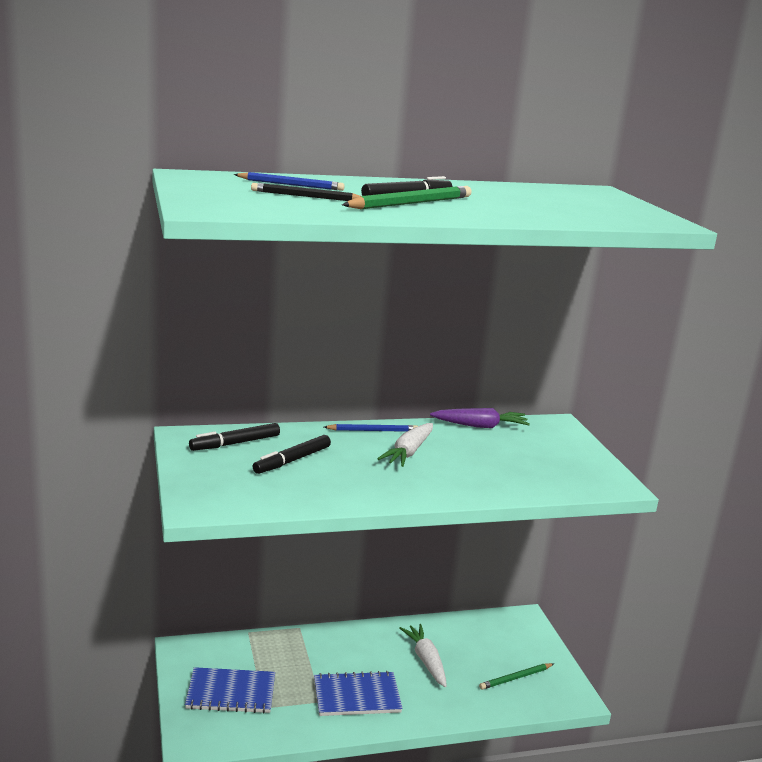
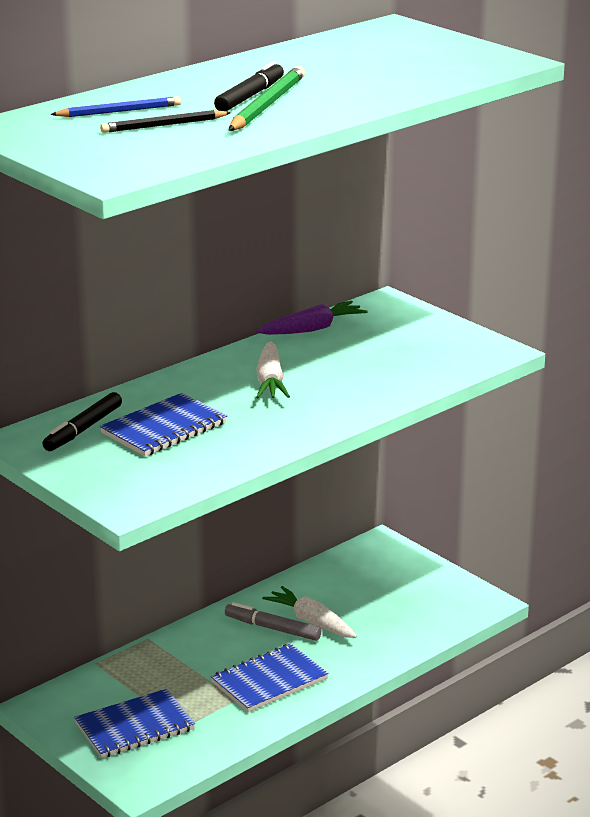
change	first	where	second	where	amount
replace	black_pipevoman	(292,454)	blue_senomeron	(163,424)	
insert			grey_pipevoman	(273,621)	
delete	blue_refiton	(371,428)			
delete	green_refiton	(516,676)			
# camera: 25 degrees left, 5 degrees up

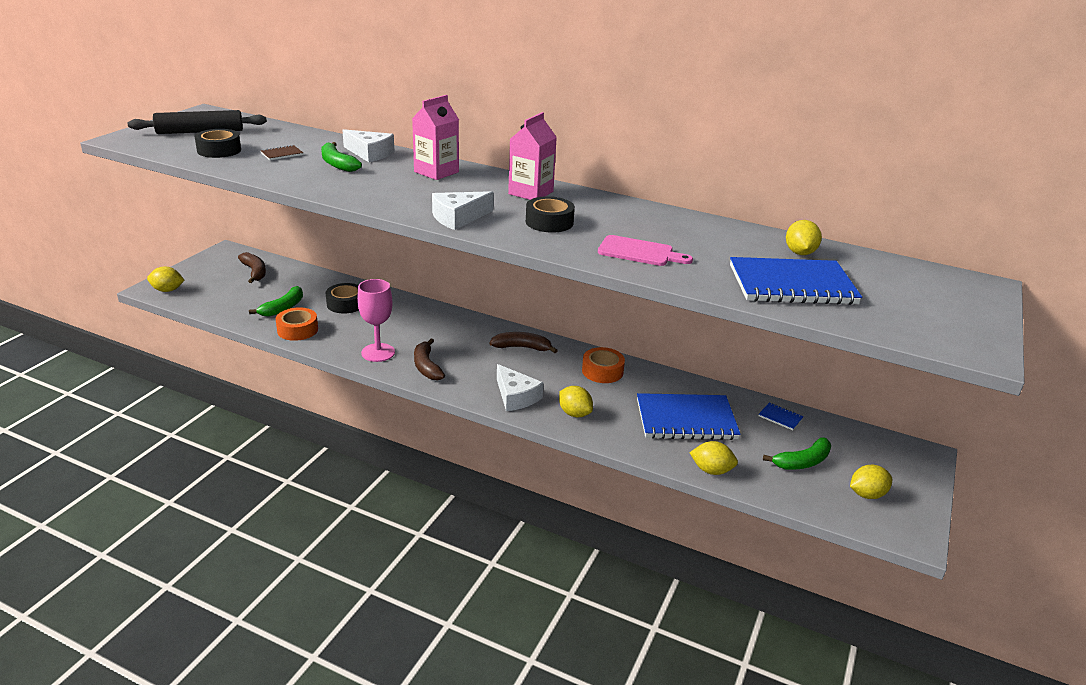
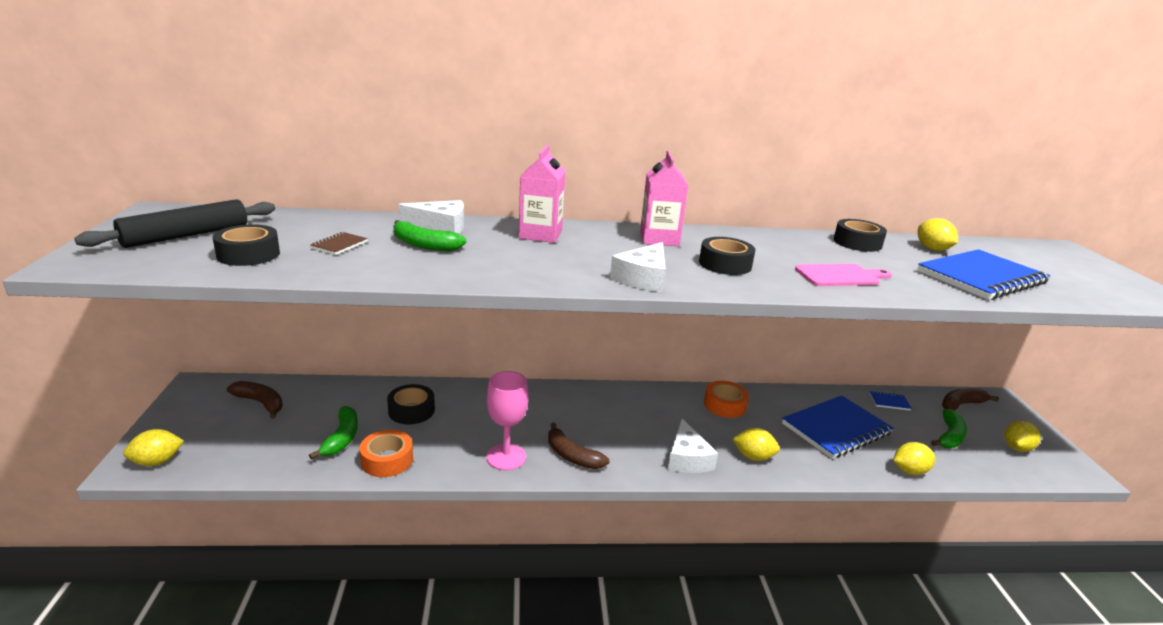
change	first	where	second	where	amount
rotate	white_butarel	(520,387)		(693,446)	60 degrees clockwise
insert			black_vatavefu	(860,235)	
move	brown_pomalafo	(524,342)		(970,399)	
# camera: 30 degrees left, 5 degrees down

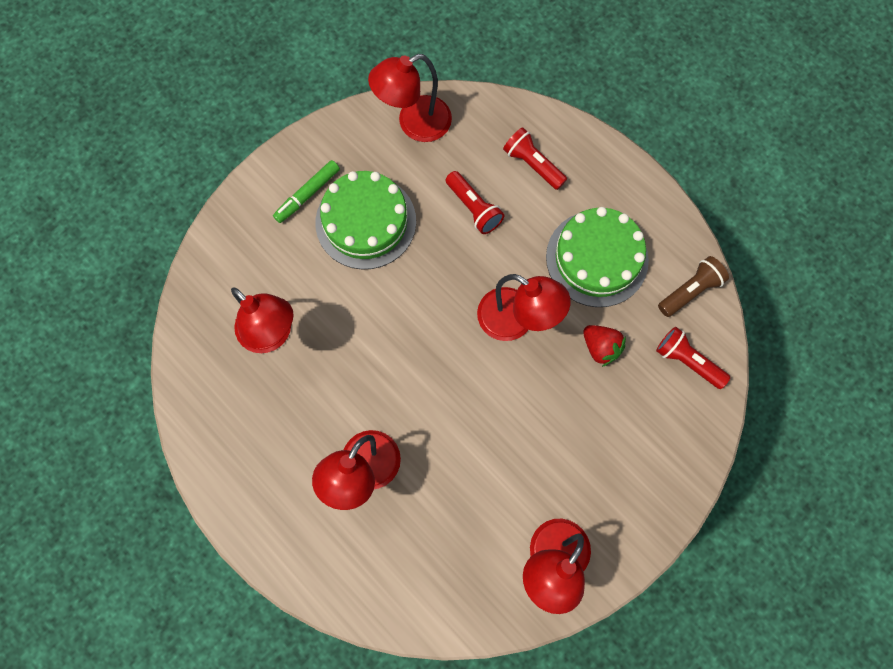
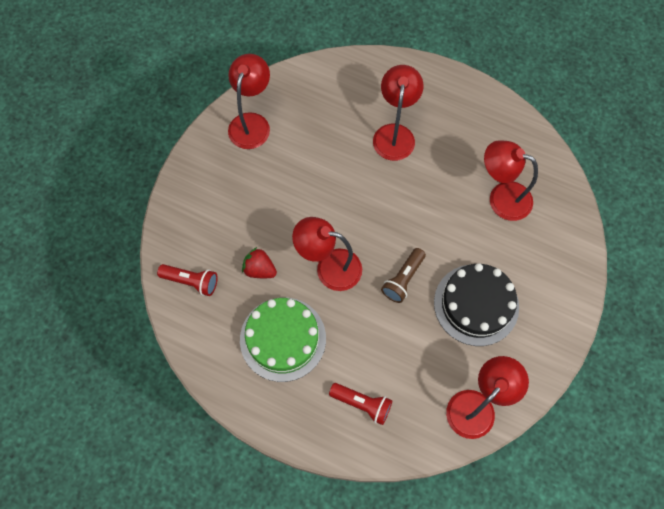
change	first	where	second	where	amount
move	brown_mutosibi	(693,286)		(403,275)	
recolor	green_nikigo	(365,220)	black_nikigo	(476,304)	
delete	green_pipevoman	(306,191)			
delete	red_mutosibi	(475,202)			
# camera: 160 degrees right, 5 degrees down

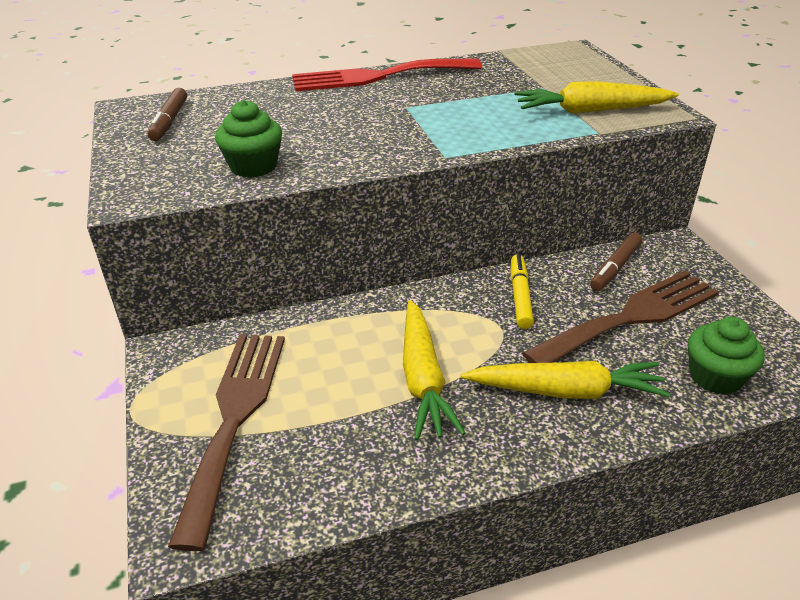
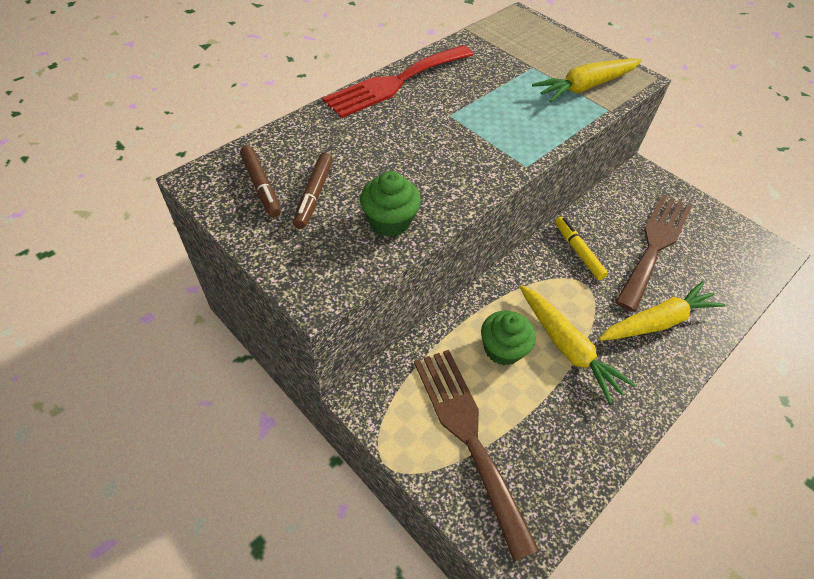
change	first	where	second	where	amount
move	brown_pipevoman	(616,262)		(313,191)	
move	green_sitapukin	(726,356)		(508,338)	
# camera: 30 degrees left, 15 degrees up

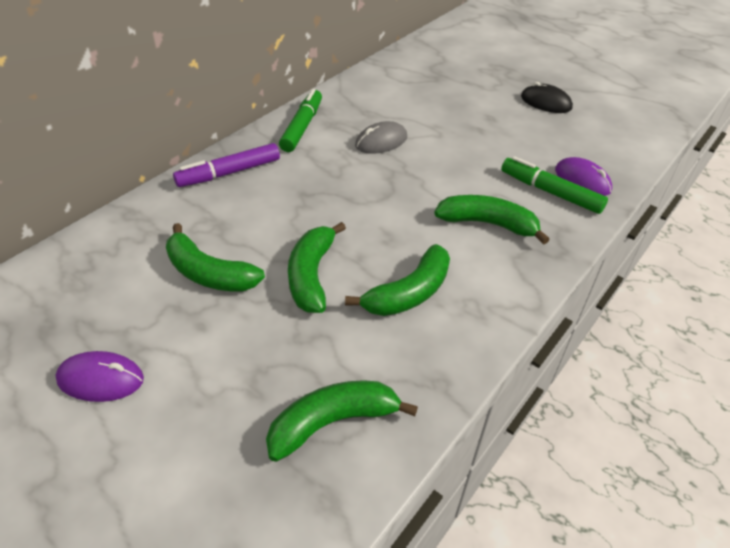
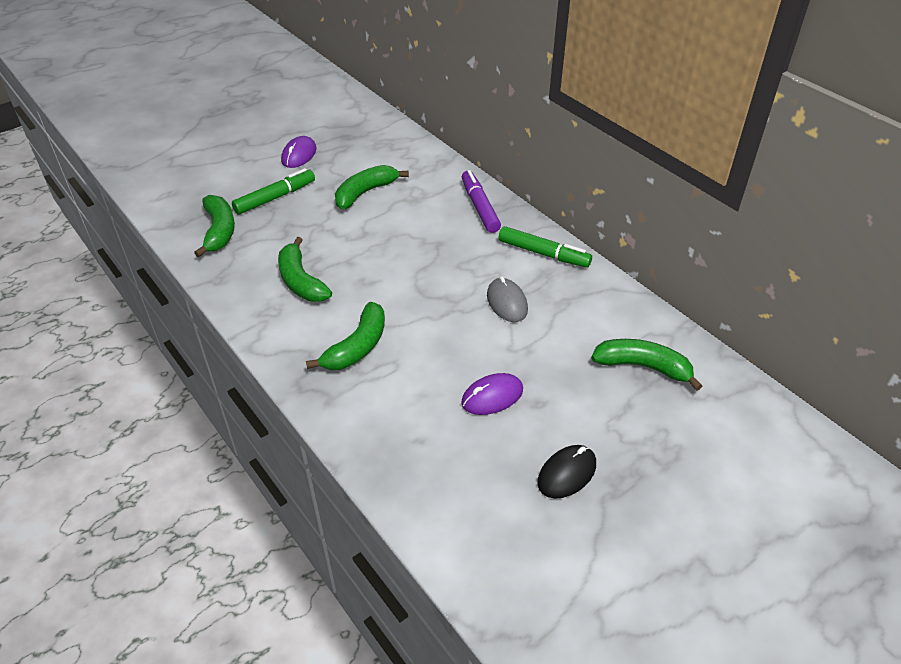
change	first	where	second	where	amount
move	green_pipevoman	(554,185)		(273,191)	
move	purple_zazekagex	(583,176)		(492,394)	
move	green_pomalafo	(317,267)		(646,365)	
# camera: 105 degrees right, 0 degrees up

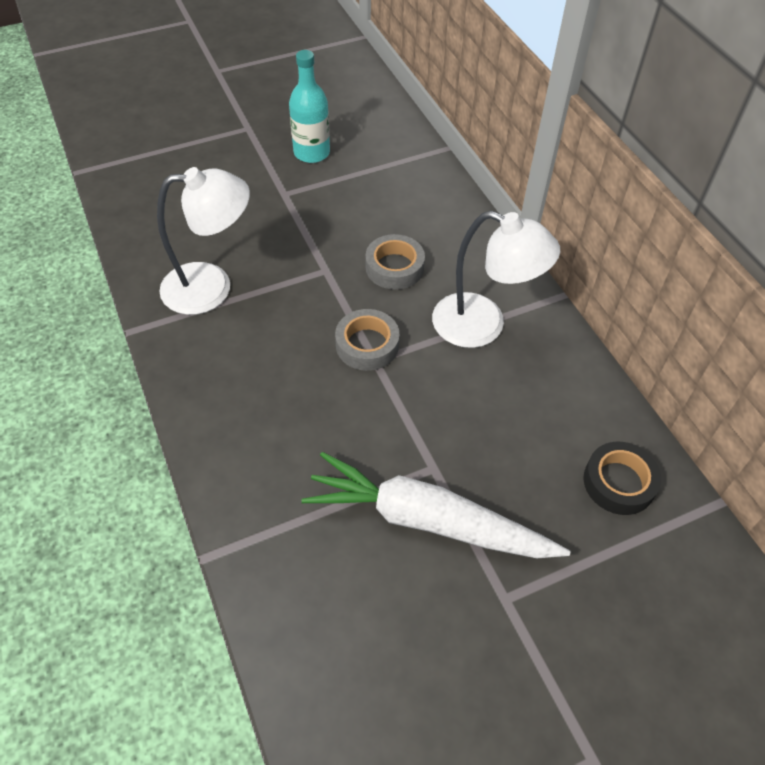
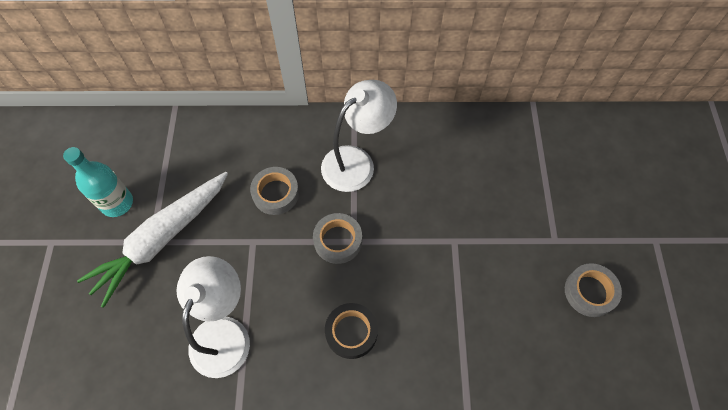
change	first	where	second	where	amount
move	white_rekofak	(435,505)		(152,240)	
move	black_vatavefu	(622,478)		(351,331)	
insert			grey_vatavefu	(593,290)	
# camera: 65 degrees left, 10 degrees up

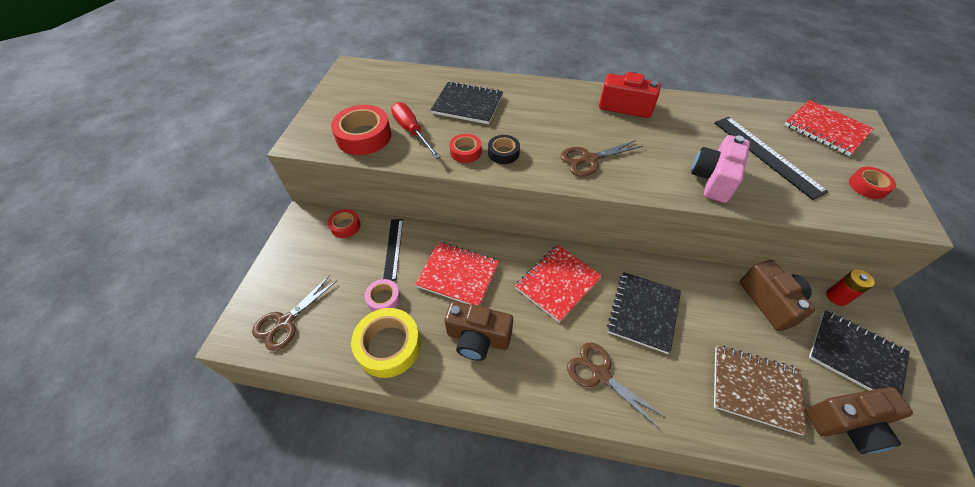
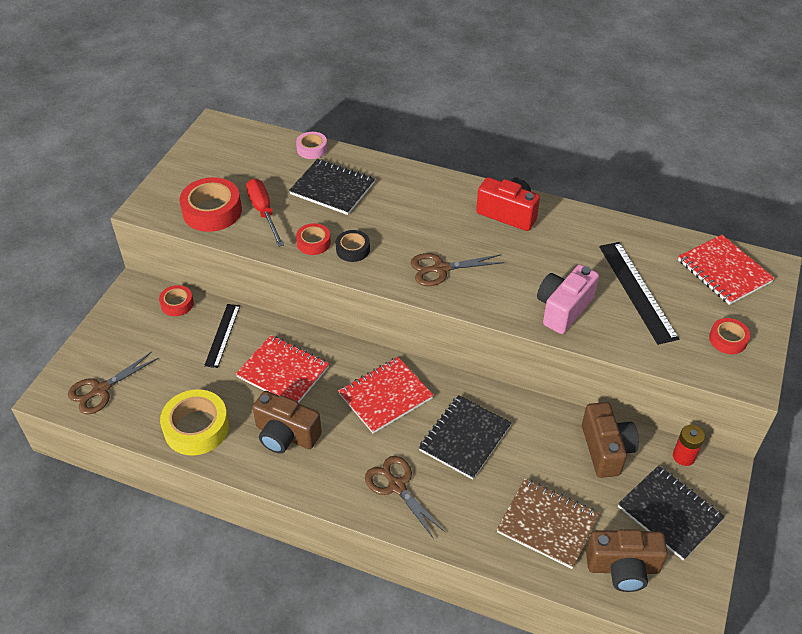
change	first	where	second	where	amount
move	pink_vatavefu	(383,295)		(311,145)	
# camera: 10 degrees right, 5 degrees down

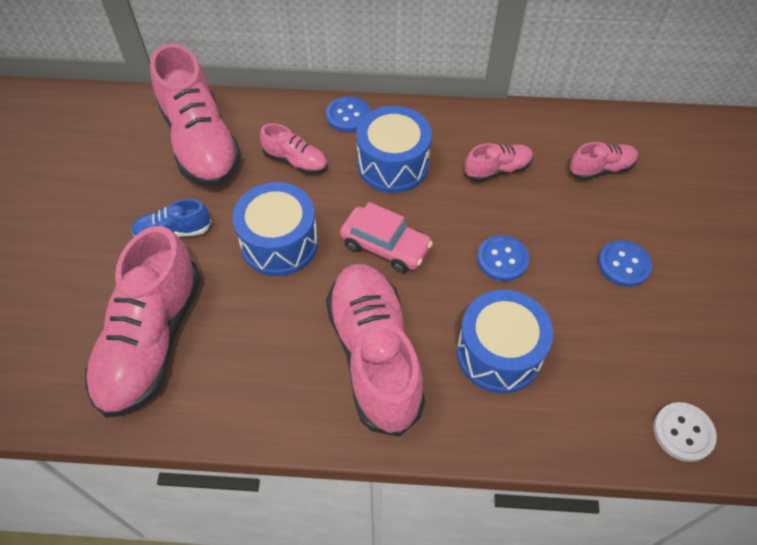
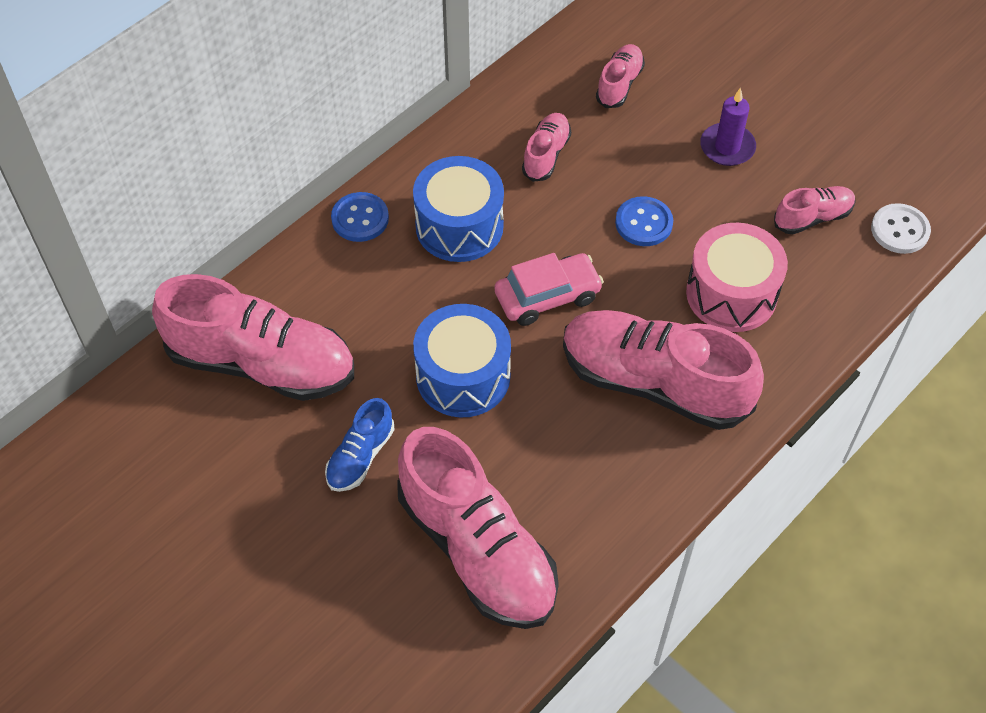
change	first	where	second	where	amount
recolor	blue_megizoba	(505,341)	pink_megizoba	(737,277)	
replace	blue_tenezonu	(625,263)	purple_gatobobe	(728,127)	
move	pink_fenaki	(294,148)		(815,210)	
# camera: 50 degrees left, 0 degrees up

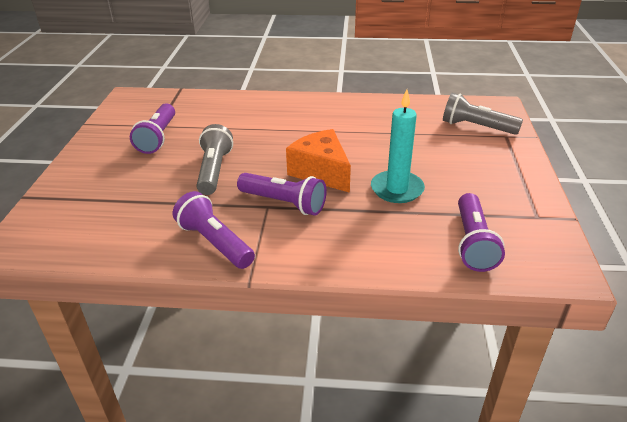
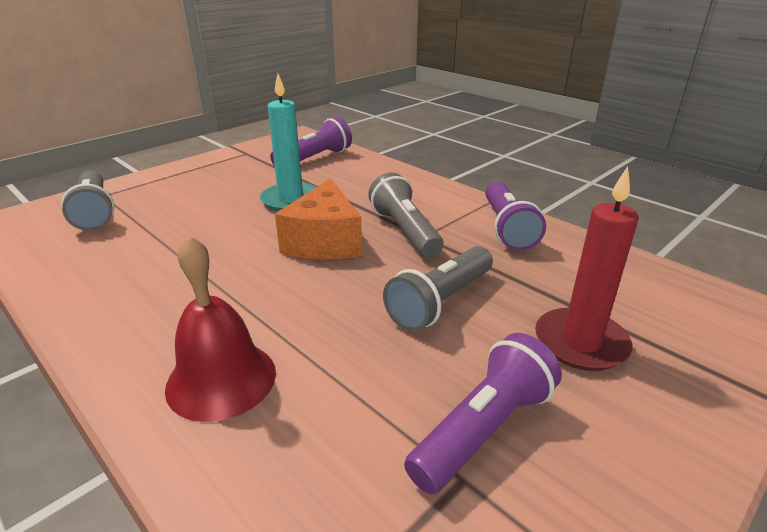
change	first	where	second	where	amount
insert			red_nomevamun	(220,328)	
recolor	purple_mutosibi	(282,194)	grey_mutosibi	(405,215)	
insert			red_gatobobe	(587,269)	
# camera: 140 degrees left, 5 degrees down

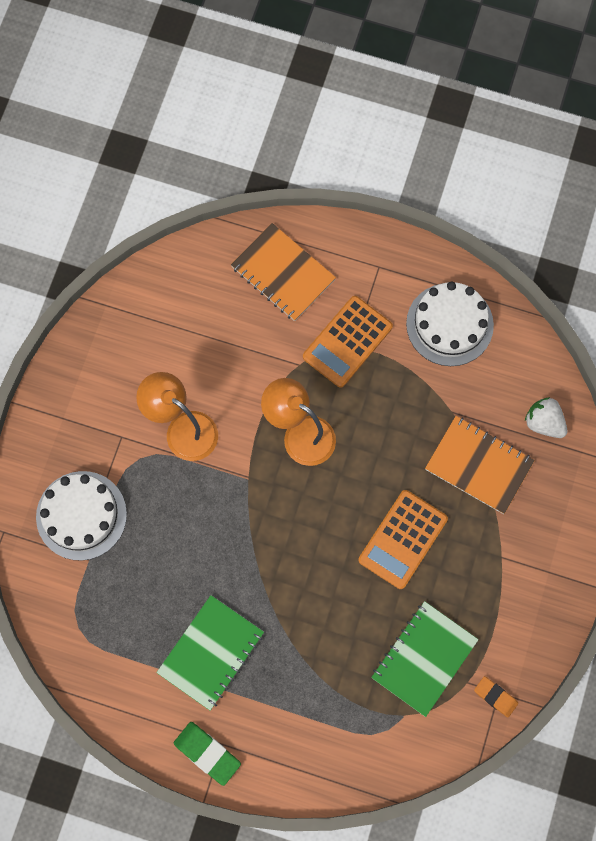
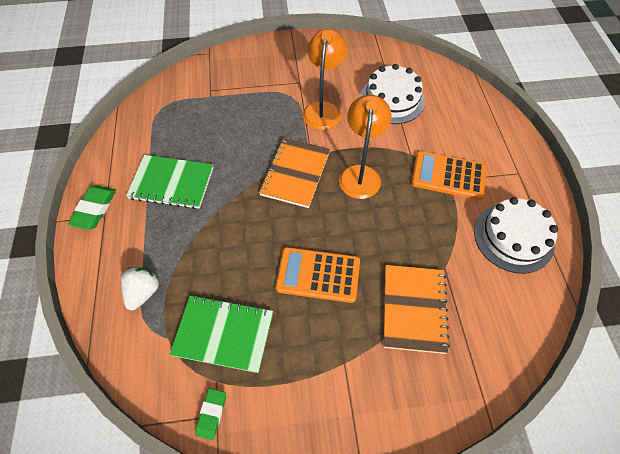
change	first	where	second	where	amount
move	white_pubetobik	(546,417)		(140,288)	
recolor	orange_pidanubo	(496,696)	green_pidanubo	(210,414)	
move	orange_senomeron	(283,272)		(294,173)	
move	white_nikigo	(81,516)		(392,94)	
# camera: 65 degrees right, 15 degrees down

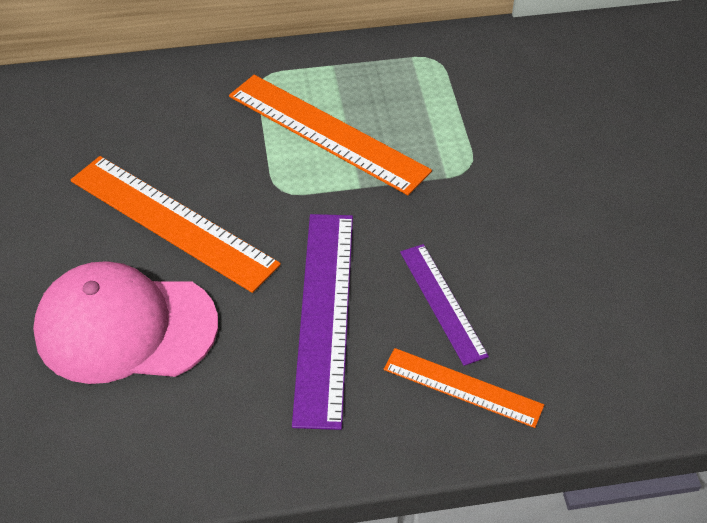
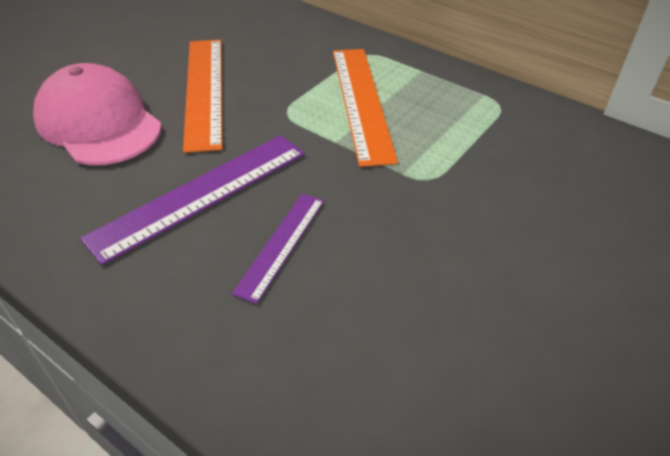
change	first	where	second	where	amount
delete	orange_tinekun	(464,388)			
# camera: 45 degrees right, 5 degrees down

